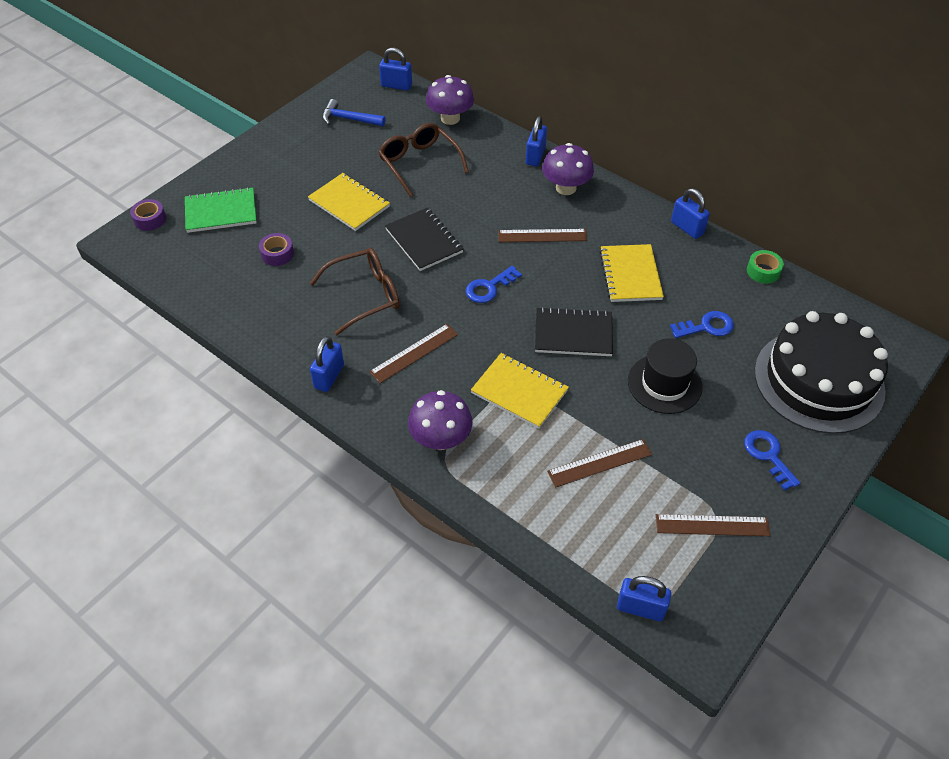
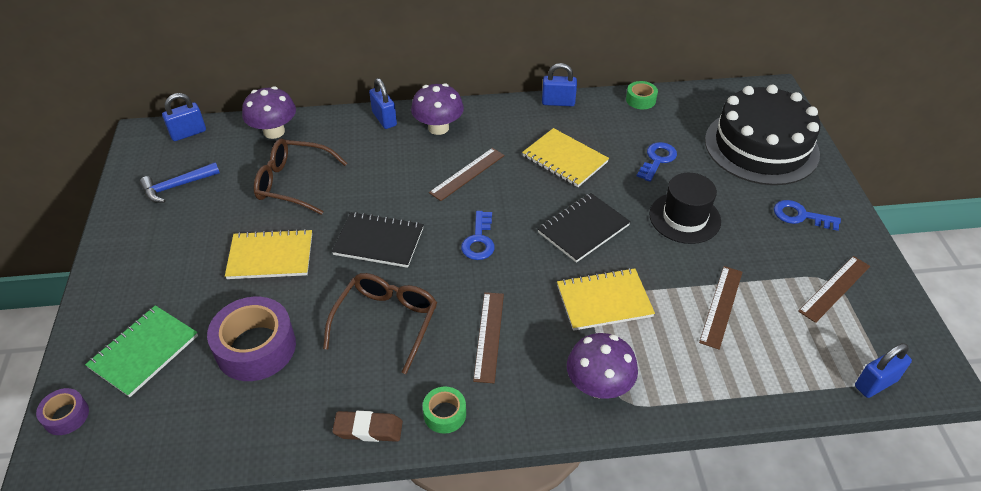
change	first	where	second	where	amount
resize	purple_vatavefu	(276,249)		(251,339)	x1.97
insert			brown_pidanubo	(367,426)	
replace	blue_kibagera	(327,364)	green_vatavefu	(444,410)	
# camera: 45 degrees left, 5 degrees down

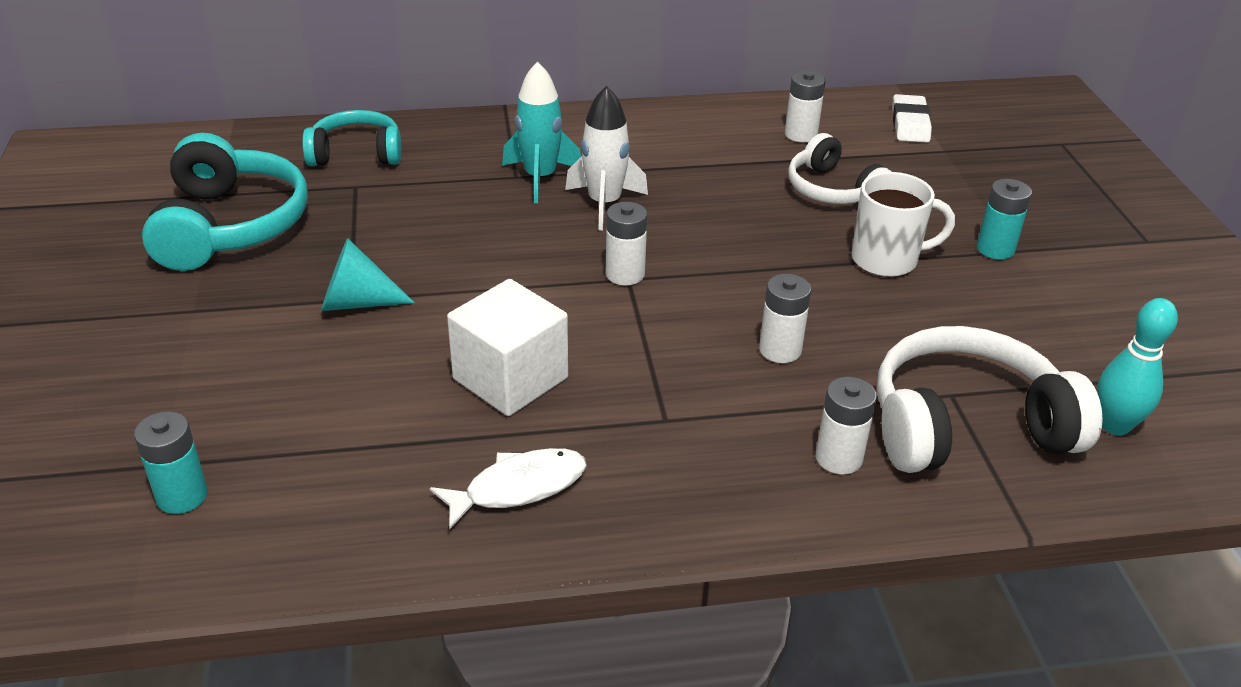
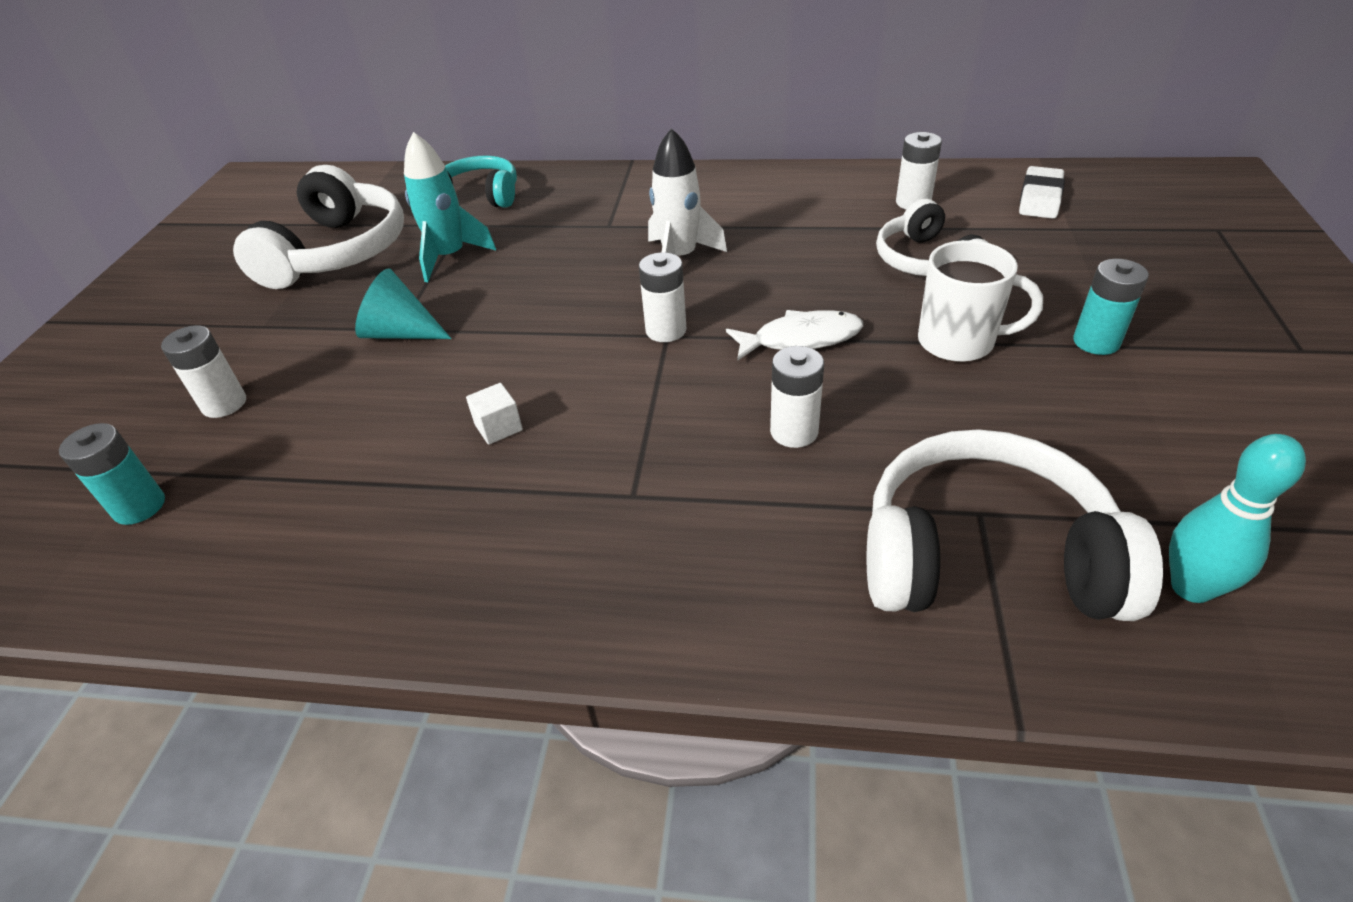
change	first	where	second	where	amount
move	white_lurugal	(846,426)		(203,371)	
recolor	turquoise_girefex	(225,202)	white_girefex	(318,227)	
move	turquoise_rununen	(541,132)		(450,207)	
resize	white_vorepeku	(507,347)		(494,414)	x0.43
move	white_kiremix	(508,489)		(794,335)	
# camera: 20 degrees right, 5 degrees up

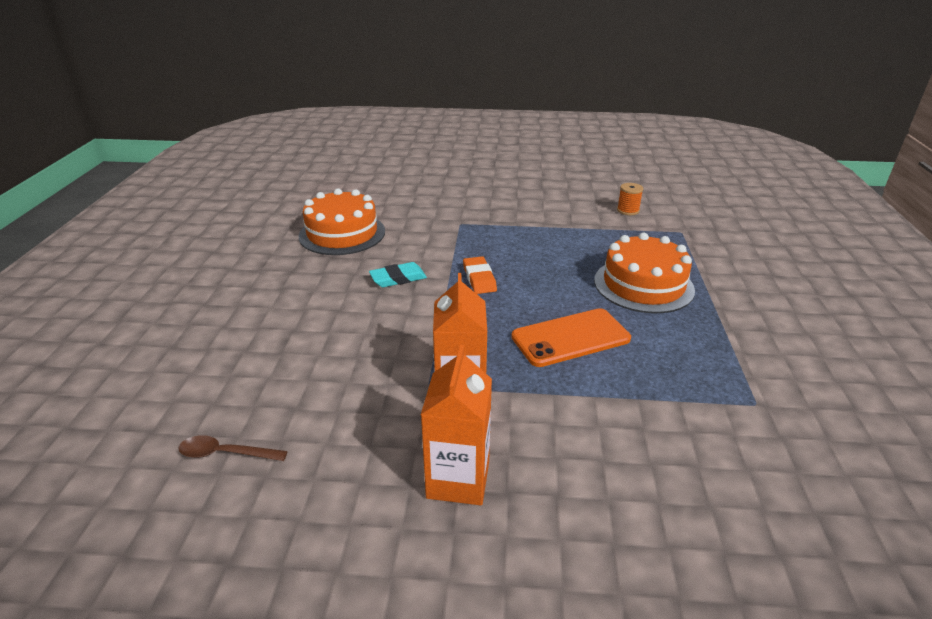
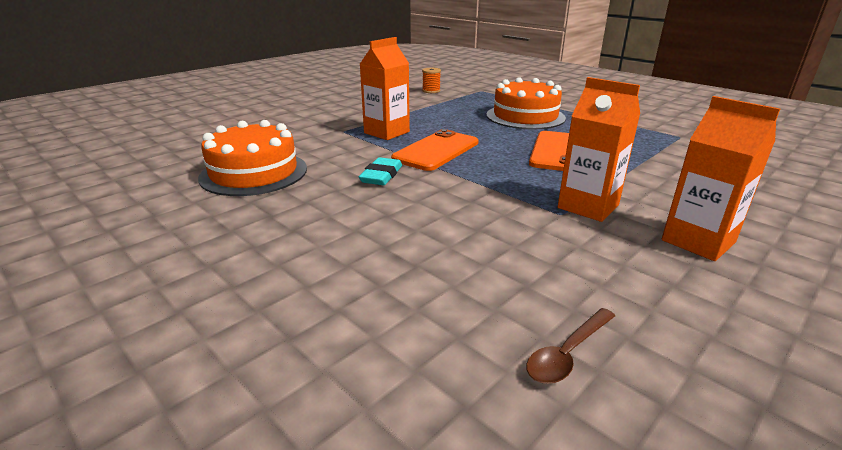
change	first	where	second	where	amount
insert			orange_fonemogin	(385,88)	
replace	orange_pidanubo	(480,275)	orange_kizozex	(434,150)	
# camera: 50 degrees left, 5 degrees down

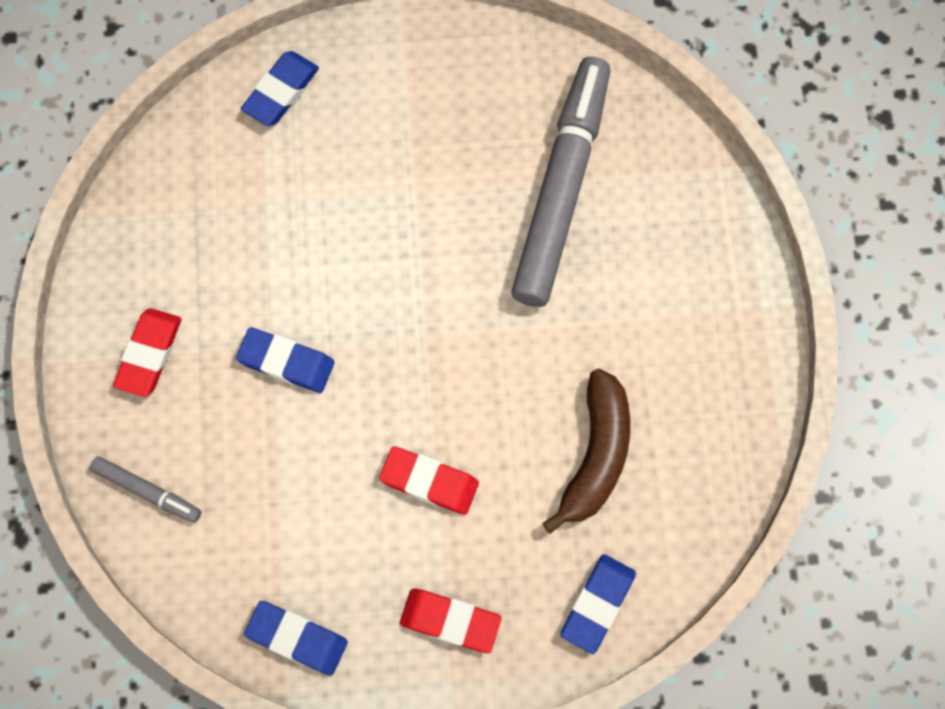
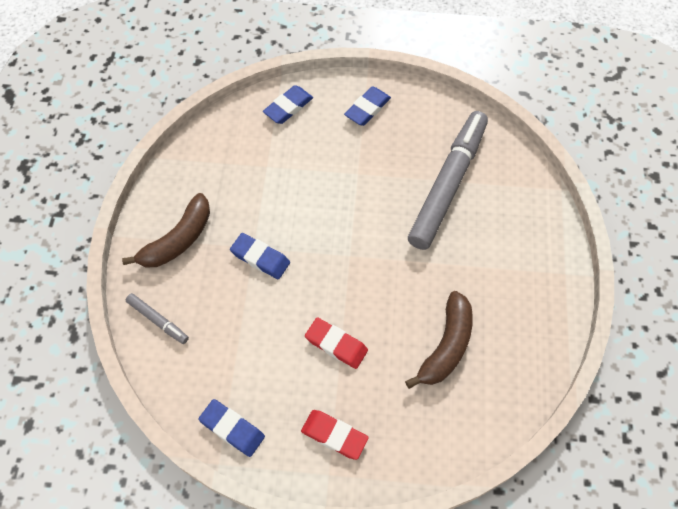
change	first	where	second	where	amount
replace	red_pidanubo	(147,352)	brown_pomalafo	(166,230)	
move	blue_pidanubo	(598,604)		(367,106)	
# camera: 10 degrees right, 10 degrees down

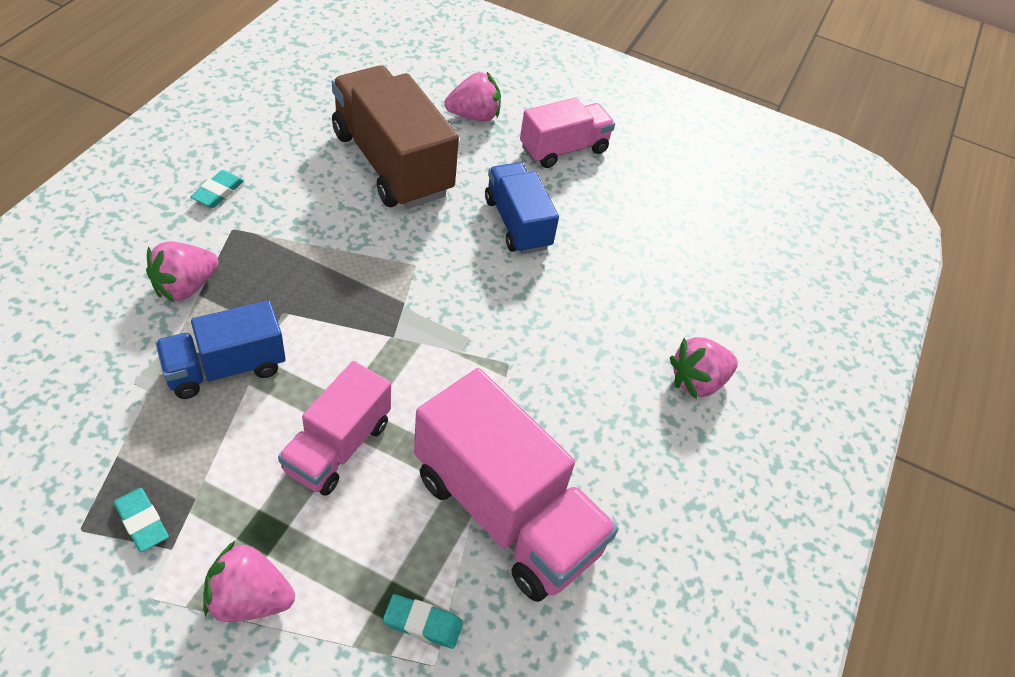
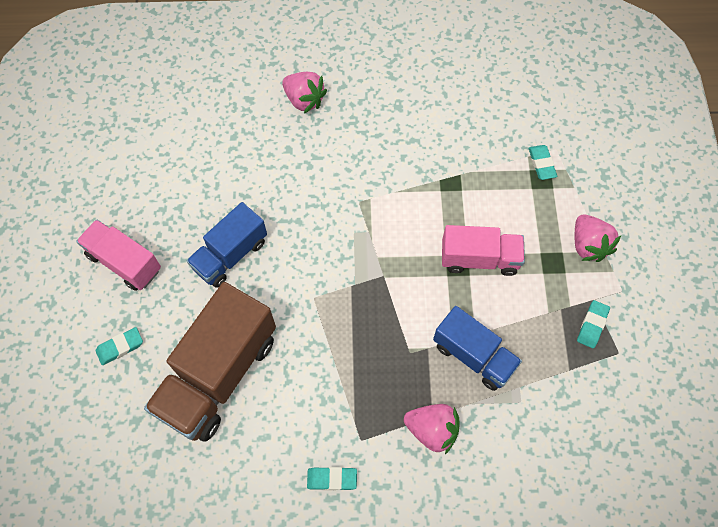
change	first	where	second	where	amount
replace	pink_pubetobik	(473,96)	turquoise_pidanubo	(119,346)	
delete	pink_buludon	(516,485)			
# camera: 110 degrees left, 15 degrees up

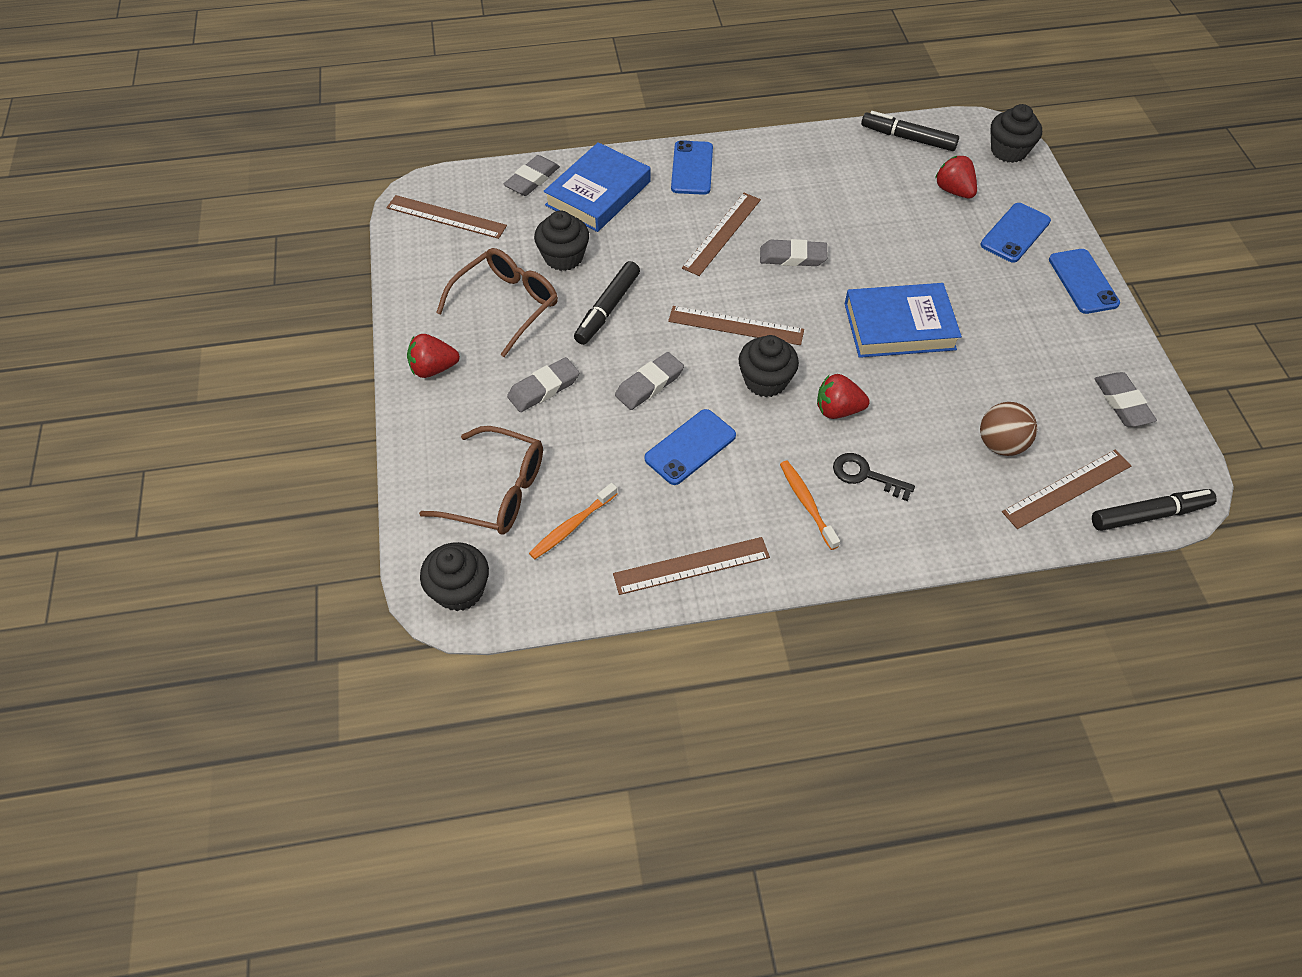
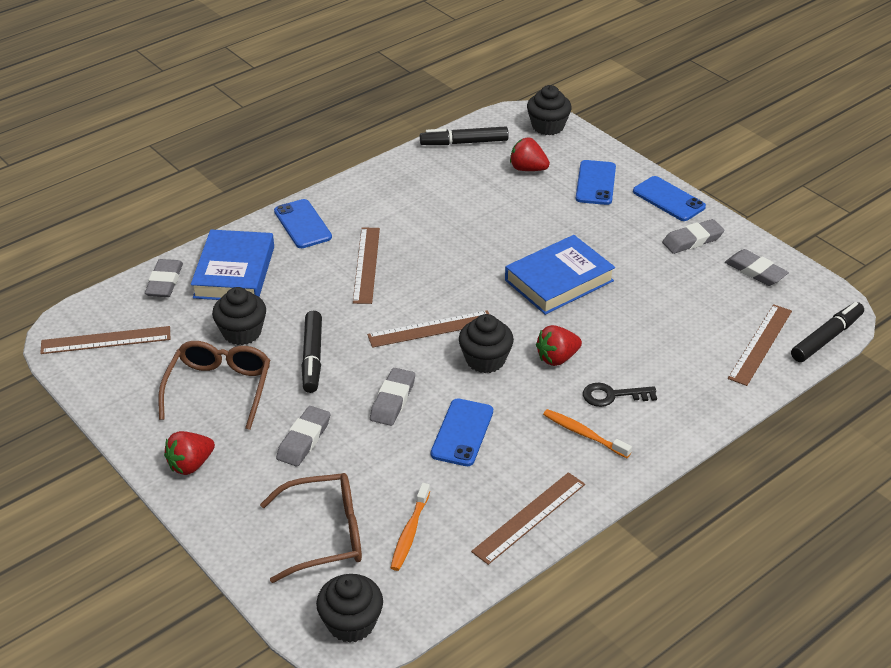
change	first	where	second	where	amount
move	grey_pidanubo	(794,252)		(693,236)	
delete	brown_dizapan	(1008,429)			
# camera: 30 degrees left, 15 degrees down

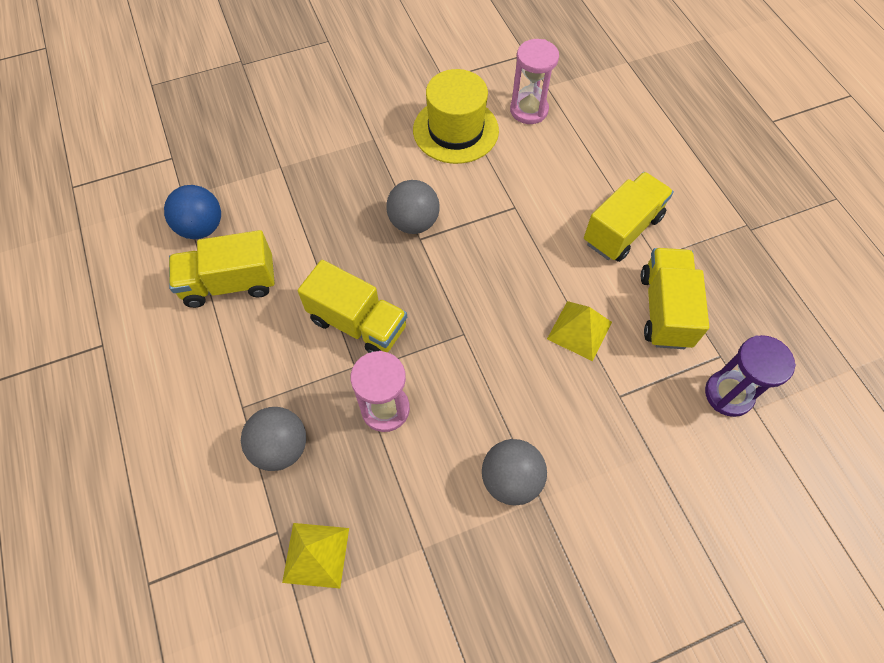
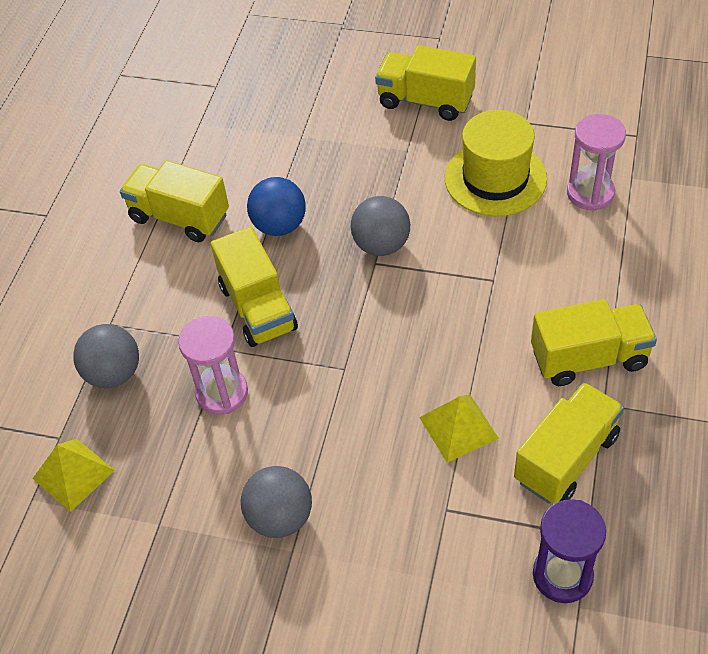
change	first	where	second	where	amount
move	blue_dizapan	(192,212)		(276,206)	
insert			yellow_buludon	(425,83)	
# camera: 40 degrees right, 10 degrees down

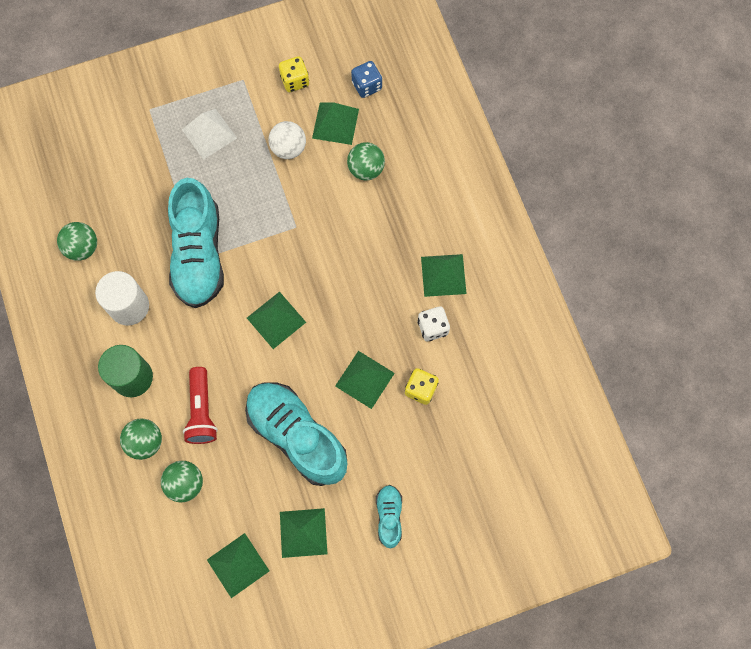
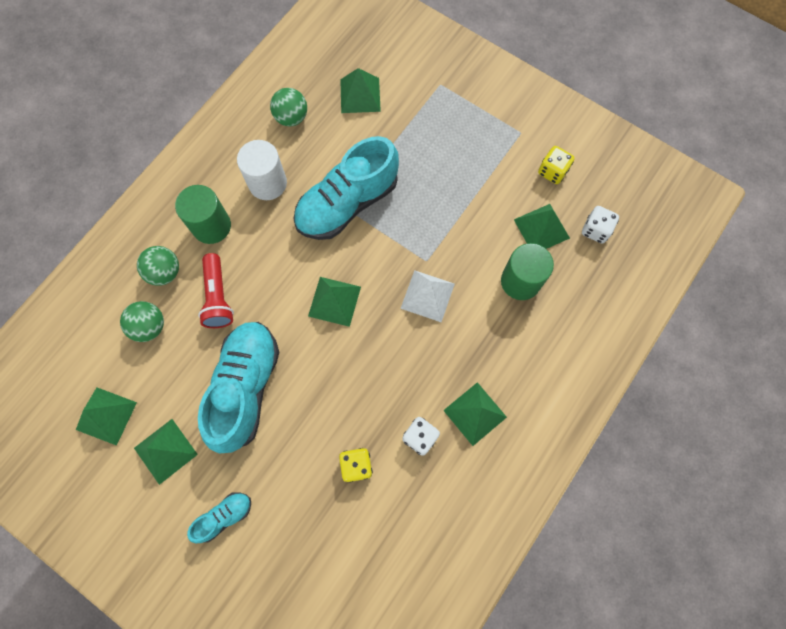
change	first	where	second	where	amount
rotate	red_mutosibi	(200,405)		(216,290)	60 degrees counterclockwise
move	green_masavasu	(365,380)		(360,90)	
move	white_masavasu	(209,134)		(427,296)	
replace	green_dizapan	(366,161)	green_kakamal	(527,271)	
recolor	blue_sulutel	(366,79)	white_sulutel	(600,225)	
delete	white_dizapan	(287,140)			
# camera: 55 degrees right, 0 degrees up

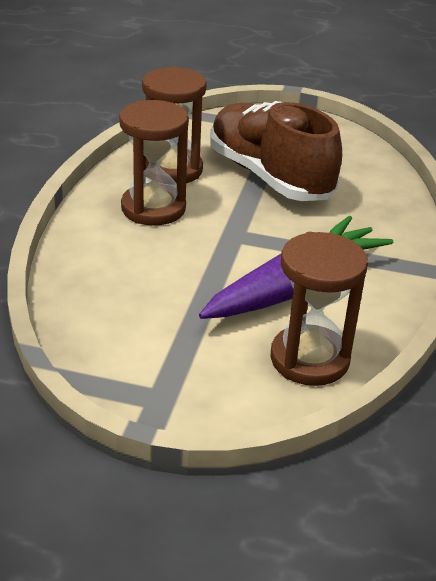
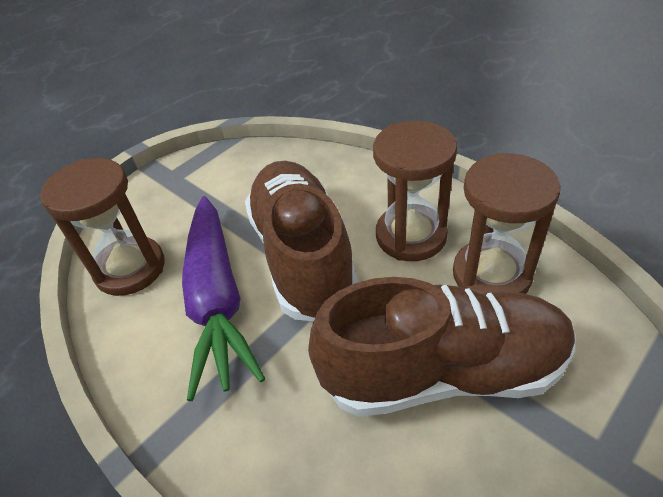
change	first	where	second	where	amount
insert			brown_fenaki	(302,241)	
# camera: 125 degrees right, 10 degrees up

